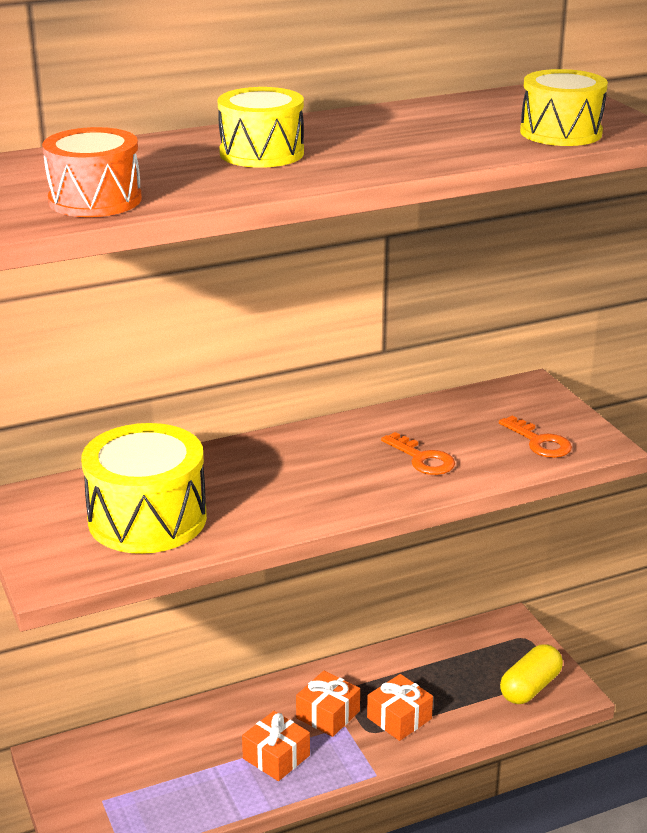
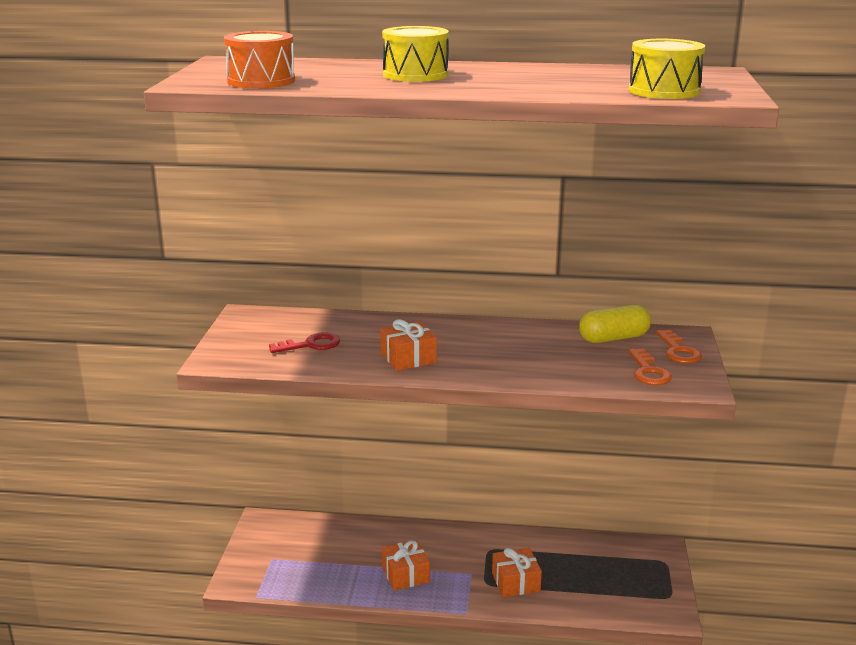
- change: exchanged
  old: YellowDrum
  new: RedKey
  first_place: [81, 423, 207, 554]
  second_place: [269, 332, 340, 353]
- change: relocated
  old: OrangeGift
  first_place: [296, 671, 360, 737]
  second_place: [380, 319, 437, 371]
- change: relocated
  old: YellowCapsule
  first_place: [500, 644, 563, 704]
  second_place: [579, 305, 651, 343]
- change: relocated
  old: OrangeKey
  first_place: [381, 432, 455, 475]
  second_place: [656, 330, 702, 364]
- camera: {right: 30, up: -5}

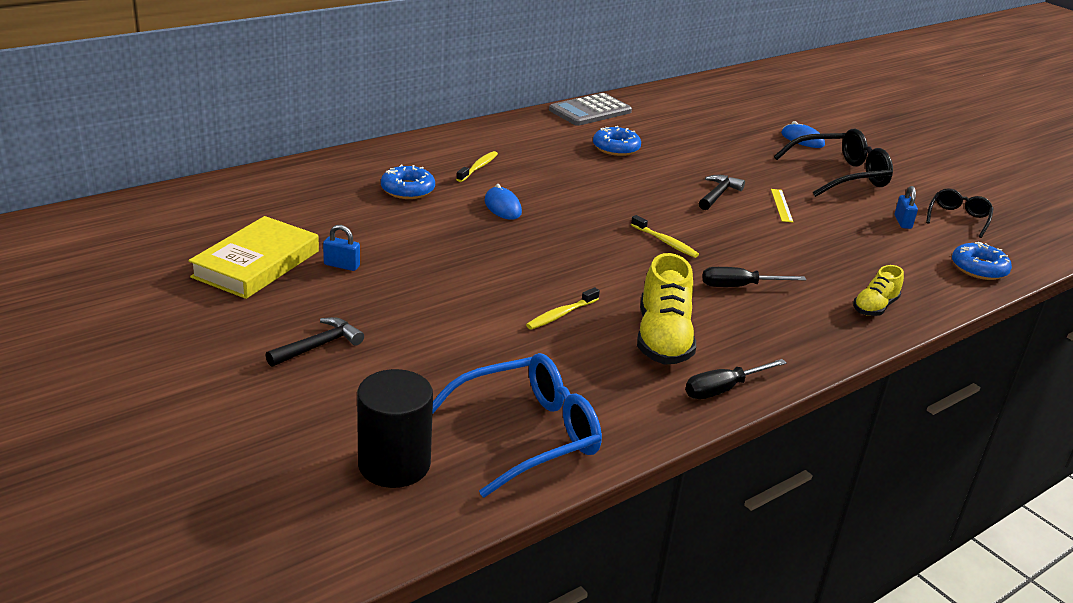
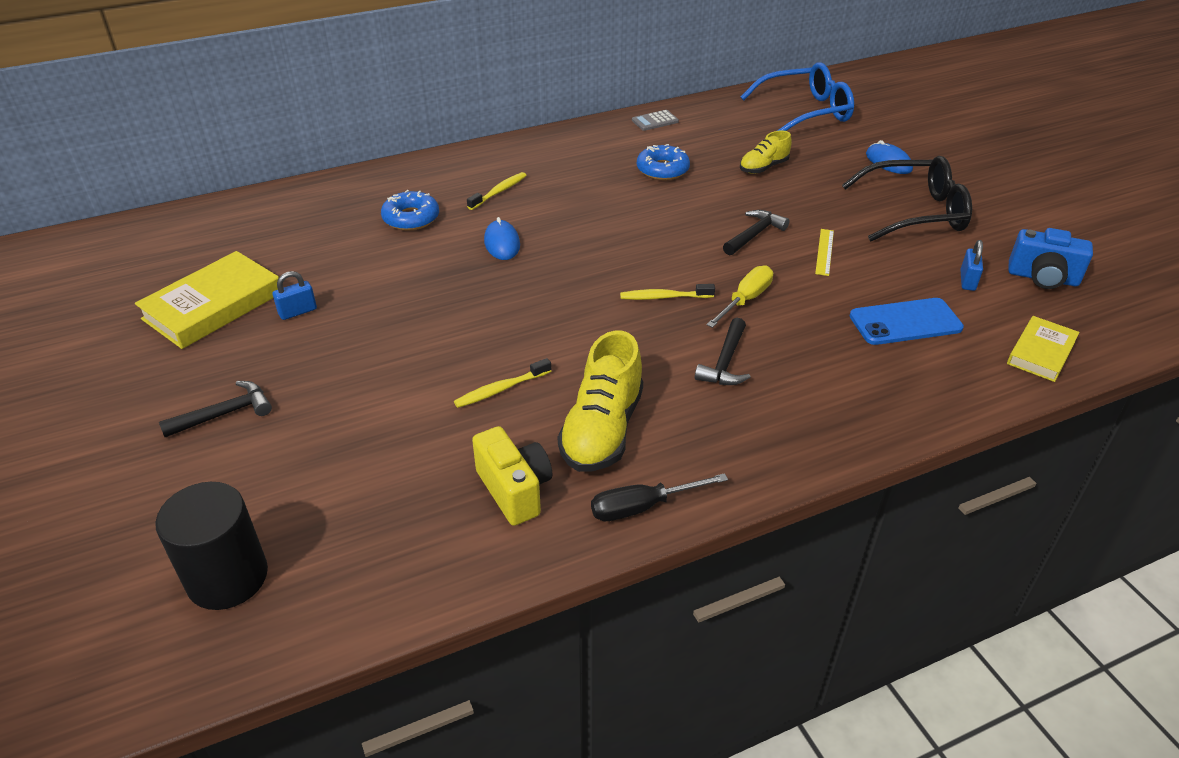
- change: spun
  old: BluePadlock
  first_place: [323, 225, 360, 271]
  second_place: [272, 271, 317, 320]
  degrees: -60
- change: appeared
  new: YellowCamera
  second_place: [472, 426, 553, 526]
- change: spun
  old: YellowToothbrush
  first_place: [631, 215, 699, 258]
  second_place: [620, 284, 715, 300]
  degrees: 120
- change: size
  old: GreyCalculator
  first_place: [549, 93, 632, 126]
  second_place: [632, 110, 679, 131]
  factor: 0.51
- change: exchanged
  old: BlackScrewdriver
  new: BlackHammer
  first_place: [702, 267, 806, 287]
  second_place: [695, 318, 750, 385]
- change: appeared
  new: YellowScrewdriver
  second_place: [706, 265, 773, 328]
- change: relocated
  old: YellowShoe
  first_place: [853, 265, 904, 316]
  second_place: [740, 130, 792, 174]
- change: relocated
  old: BlueGlasses
  first_place: [432, 353, 602, 498]
  second_place: [741, 62, 854, 131]
- change: appeared
  new: BluePhone
  second_place: [850, 298, 964, 345]
- change: exchanged
  old: BlueDonut
  new: YellowBook
  first_place: [952, 242, 1012, 280]
  second_place: [1007, 316, 1079, 382]
- change: exchanged
  old: BlackGlasses
  new: BlueCamera
  first_place: [926, 188, 994, 238]
  second_place: [1008, 228, 1093, 289]
- camera: {right: 15, up: 10}

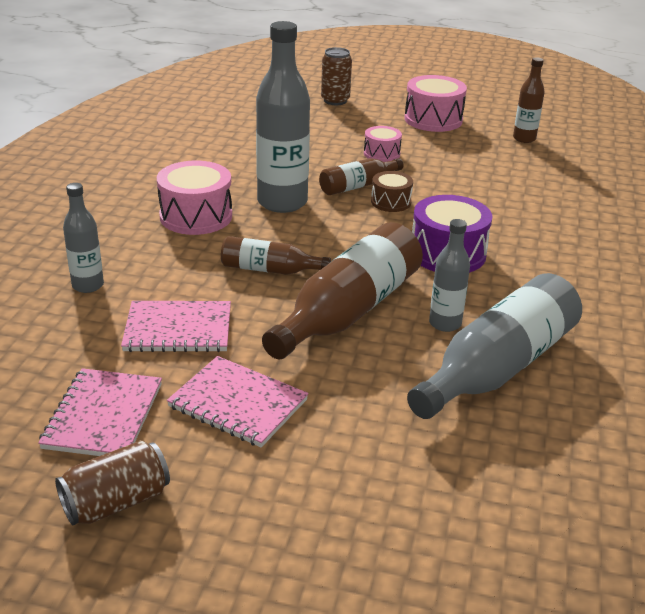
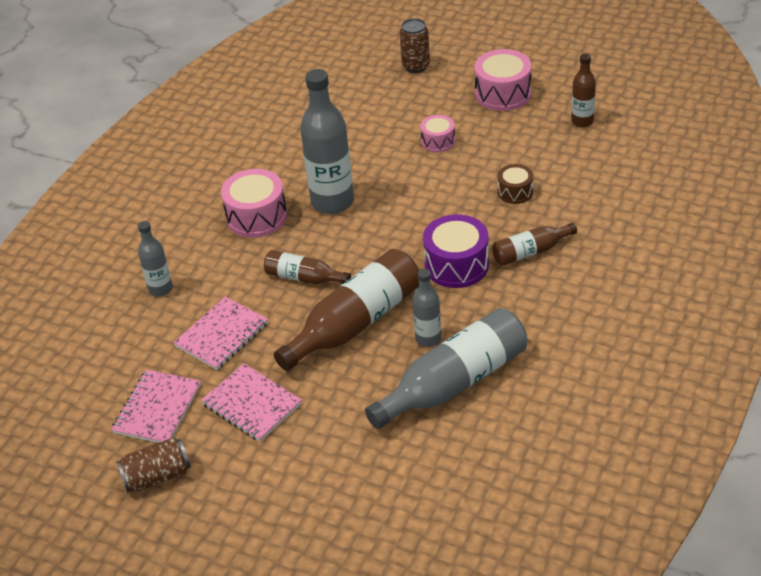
- change: spun
  old: PinkNotebook
  first_place: [121, 301, 231, 352]
  second_place: [173, 296, 268, 370]
  degrees: -60
- change: relocated
  old: BrownBottle
  first_place: [319, 158, 404, 195]
  second_place: [492, 223, 577, 266]
- change: relocated
  old: BrownDrum
  first_place: [371, 171, 413, 212]
  second_place: [497, 164, 534, 204]
- camera: {right: 15, up: 10}

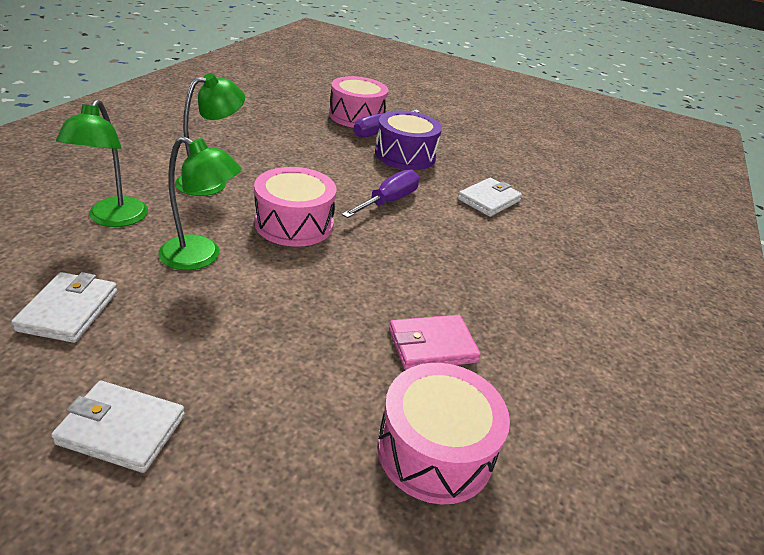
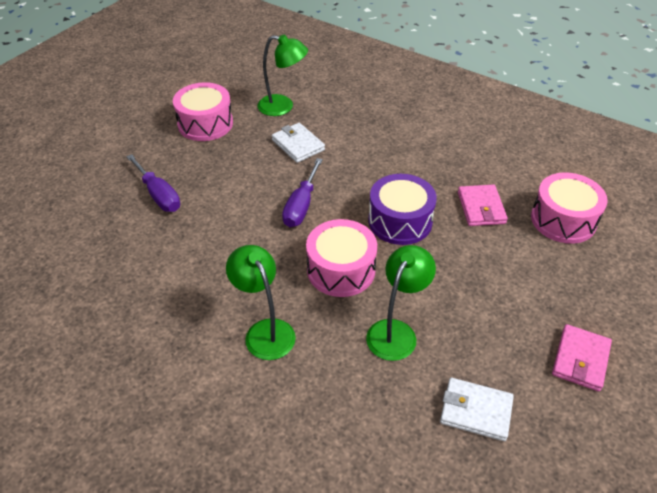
- change: relocated
  old: PinkDrum
  first_place: [329, 76, 388, 128]
  second_place: [173, 82, 233, 141]
- change: relocated
  old: GreenLamp
  first_place: [56, 99, 148, 227]
  second_place: [257, 34, 308, 116]
- change: spun
  old: PurpleScrewdriver
  first_place: [342, 170, 419, 218]
  second_place: [282, 158, 323, 227]
  degrees: -120
- change: relocated
  old: PurpleDrum
  first_place: [375, 111, 442, 170]
  second_place: [368, 174, 437, 245]
- change: colour
  old: WhiteWallet
  new: PinkWallet
  first_place: [51, 381, 185, 473]
  second_place: [552, 324, 612, 392]
- camera: {right: -75, up: 10}

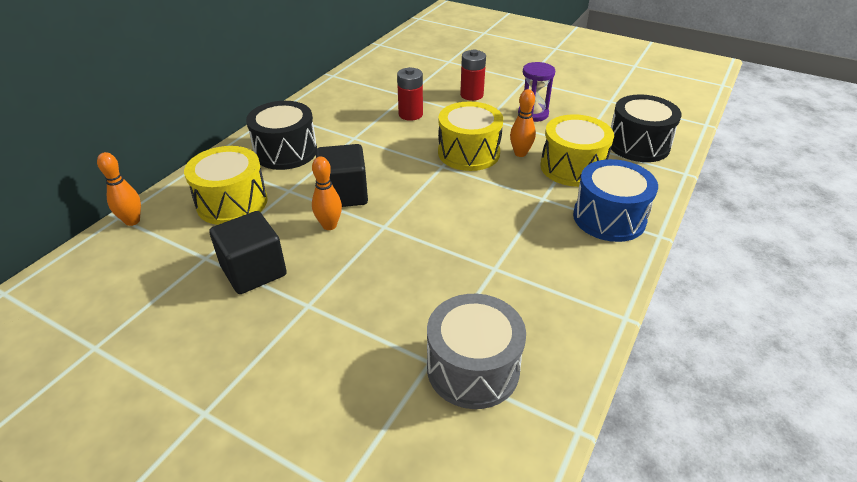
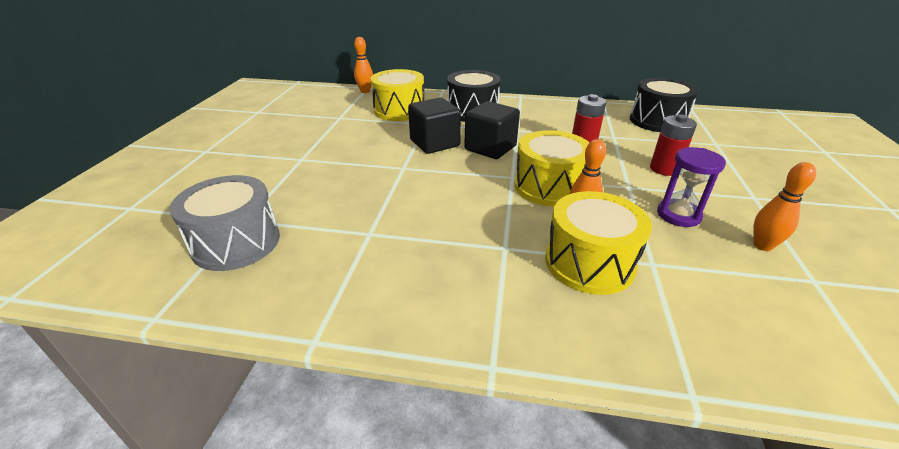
- change: relocated
  old: BlackCube
  first_place: [209, 211, 287, 294]
  second_place: [464, 101, 520, 159]
- change: relocated
  old: BlackDrum
  first_place: [611, 94, 682, 162]
  second_place: [630, 78, 699, 132]
- change: relocated
  old: OrangeBowlingPin
  first_place: [312, 156, 342, 230]
  second_place: [753, 162, 816, 251]
- change: missing
  old: BlueDrum
  first_place: [573, 159, 658, 242]
- camera: {right: 70, up: -5}

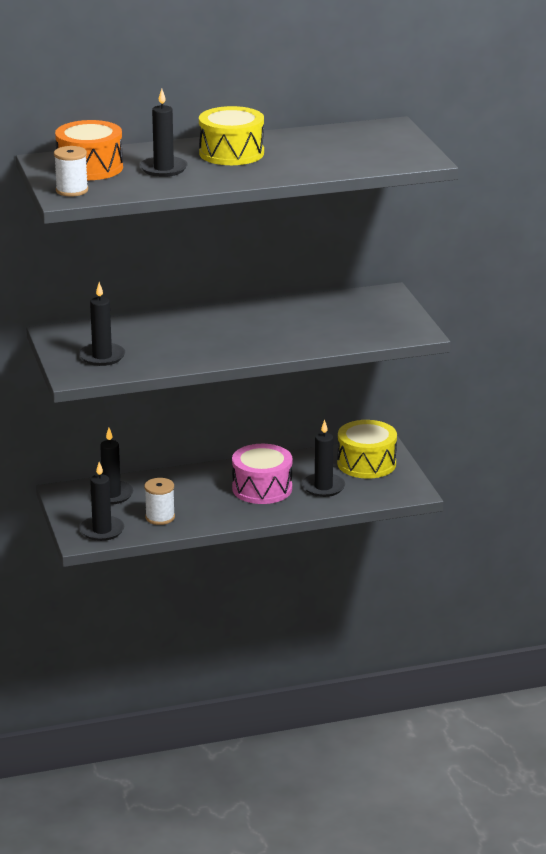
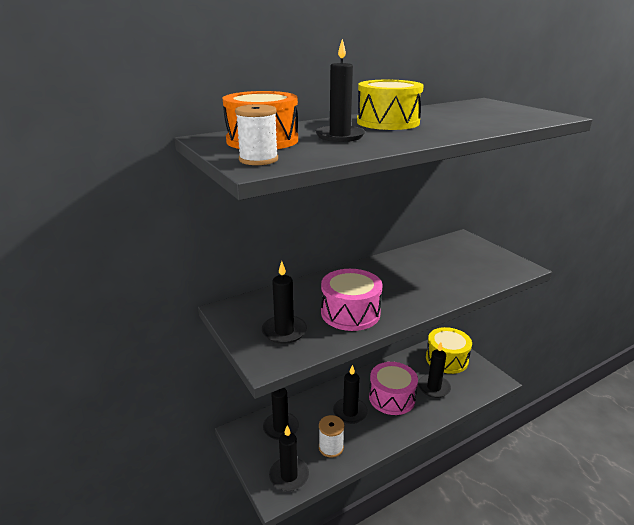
- change: appeared
  new: PinkDrum
  second_place: [321, 269, 382, 331]
- change: appeared
  new: BlackCandle
  second_place: [333, 365, 368, 424]
- camera: {right: -15, up: 0}

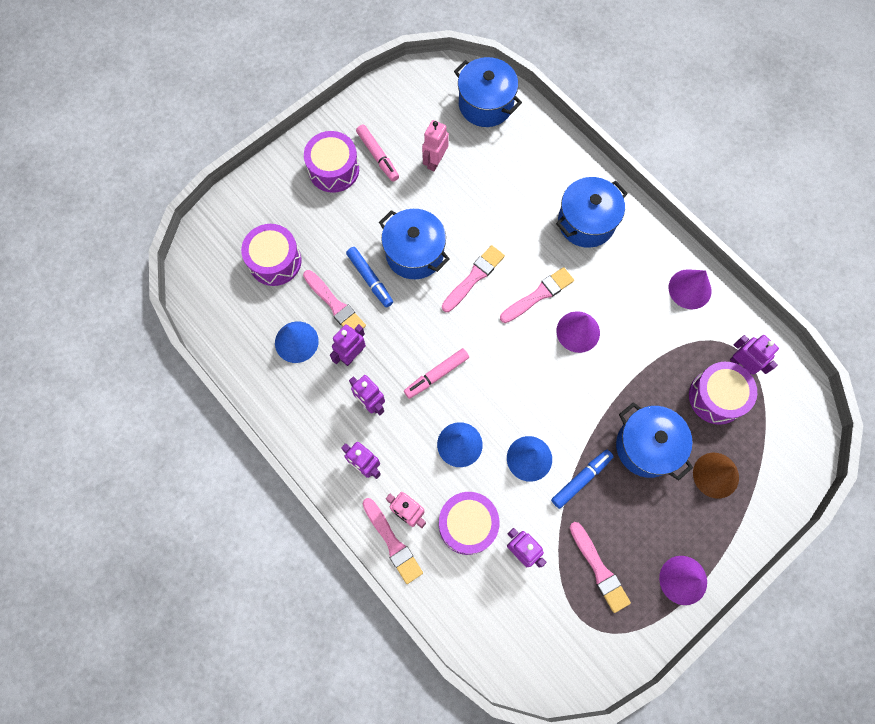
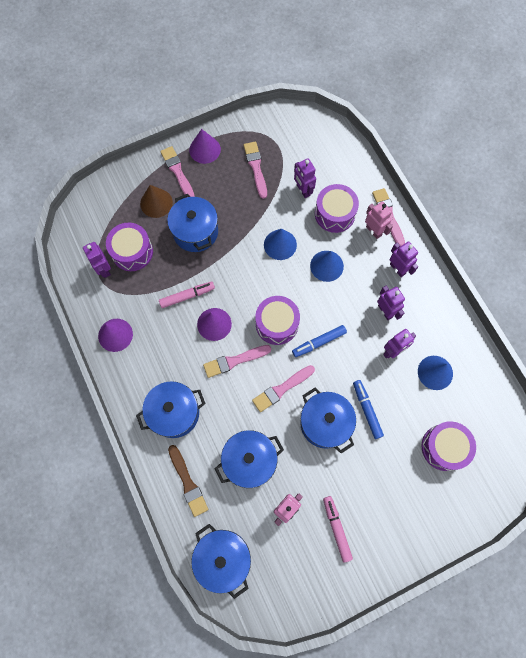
- change: relocated
  old: PinkMarker
  first_place: [404, 348, 469, 399]
  second_place: [159, 282, 215, 308]
- change: relocated
  old: PinkBrush
  first_place: [303, 270, 366, 330]
  second_place: [160, 146, 195, 198]
- change: appeared
  new: BrownBrush
  second_place: [168, 445, 208, 517]
- change: appeared
  new: BluePot
  second_place: [215, 430, 284, 488]
- change: relocated
  old: PurpleDrum
  first_place: [304, 131, 359, 193]
  second_place: [255, 296, 300, 345]
- change: relocated
  old: BlueMarker
  first_place: [551, 450, 614, 509]
  second_place: [292, 325, 347, 357]
- camera: {right: -165, up: 0}

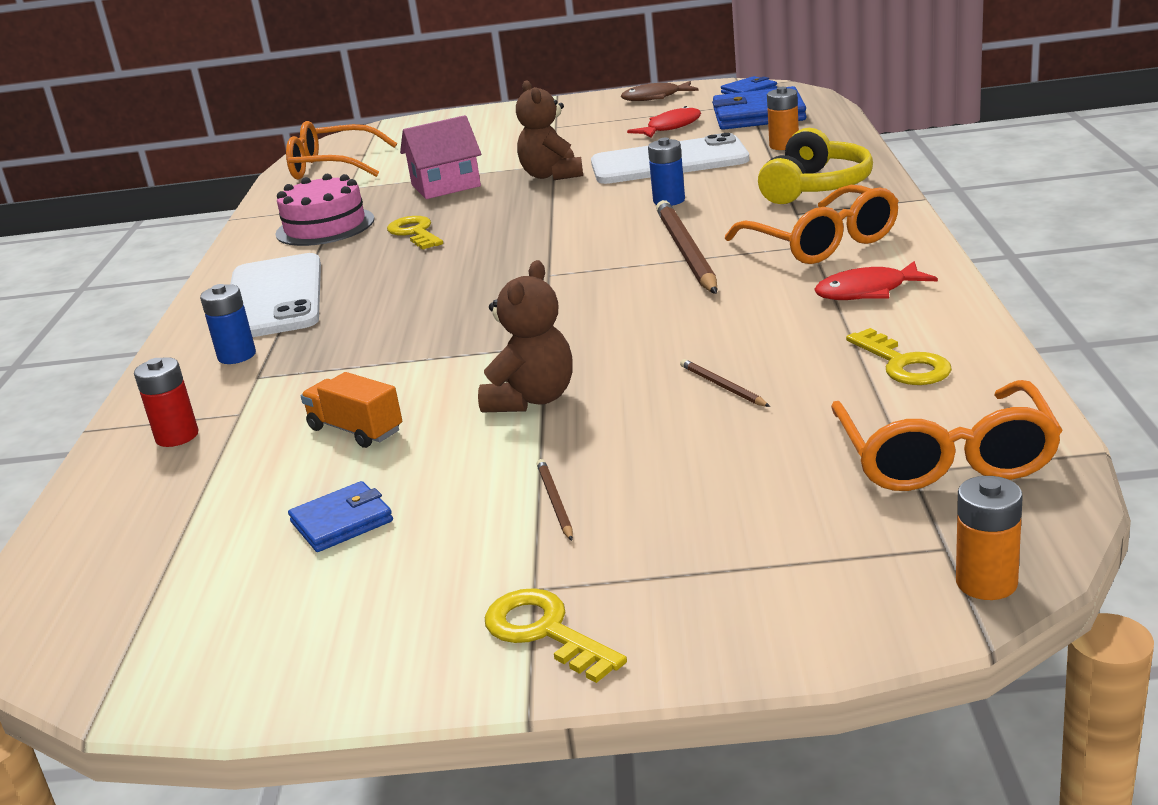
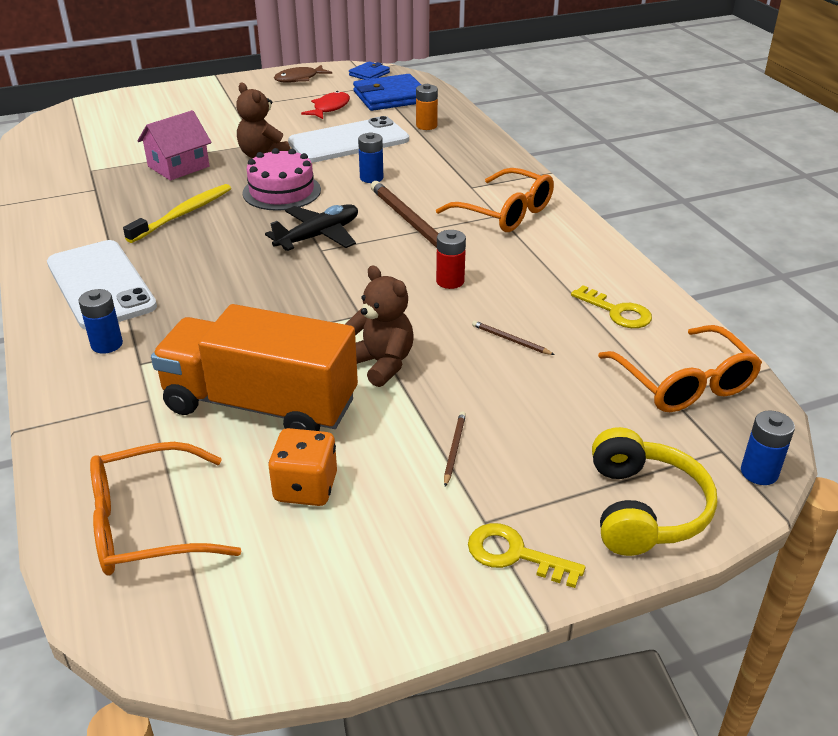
- change: relocated
  old: OrangeGlasses
  first_place: [286, 121, 397, 180]
  second_place: [90, 442, 241, 576]
- change: exchanged
  old: YellowKey
  new: YellowToothbrush
  first_place: [387, 216, 443, 250]
  second_place: [123, 184, 231, 243]
- change: size
  old: OrangeTruck
  first_place: [301, 372, 402, 448]
  second_place: [151, 304, 358, 431]
  factor: 2.32
- change: relocated
  old: PinkCake
  first_place: [275, 174, 374, 246]
  second_place: [242, 148, 321, 211]
- change: appeared
  new: BlackPlane
  second_place: [265, 204, 358, 251]
- change: exchanged
  old: BlueWallet
  new: OrangeDice
  first_place: [288, 481, 393, 552]
  second_place: [268, 428, 337, 506]
- change: spun
  old: BrownTeddyBear
  first_place: [478, 260, 572, 412]
  second_place: [345, 266, 413, 387]
  degrees: -45
- change: relocated
  old: RedBattery
  first_place: [134, 357, 199, 447]
  second_place: [436, 230, 466, 289]
- change: spun
  old: BrownPencil
  first_place: [537, 459, 573, 541]
  second_place: [444, 412, 466, 487]
  degrees: 45
- change: relocated
  old: YellowHeadphones
  first_place: [758, 128, 873, 204]
  second_place: [592, 427, 717, 556]
- change: colour
  old: OrangeBattery
  new: BlueBattery
  first_place: [956, 476, 1023, 600]
  second_place: [741, 410, 795, 485]
- change: missing
  old: RedFish
  first_place: [814, 261, 938, 300]
- camera: {right: -25, up: 10}

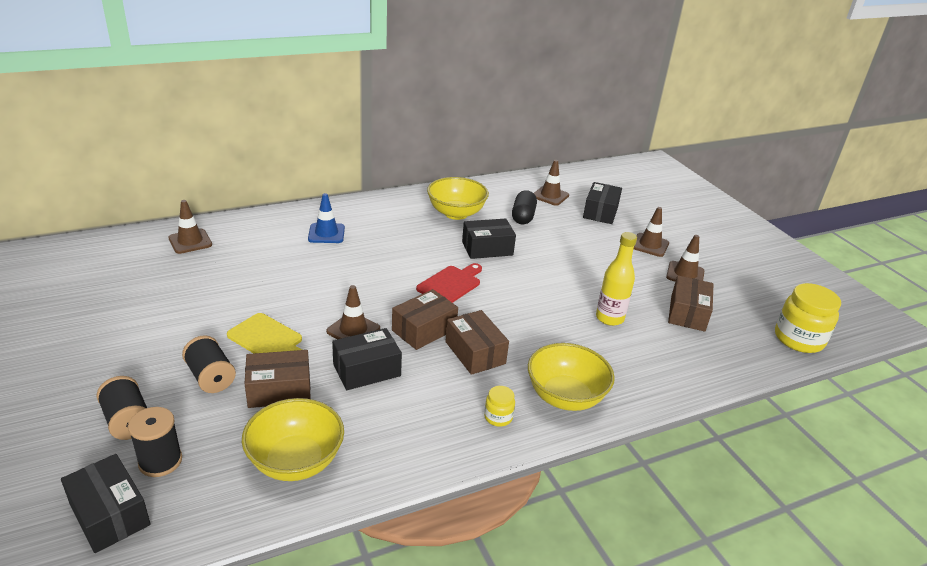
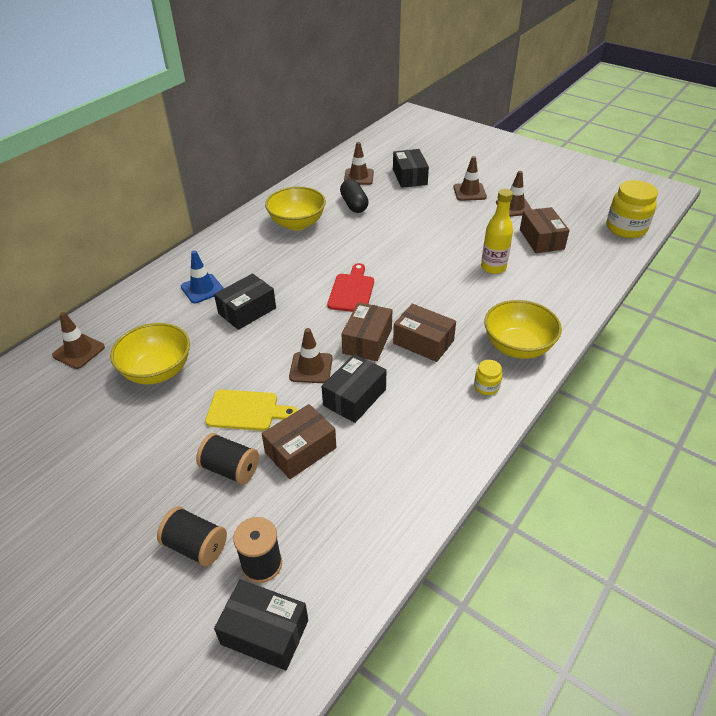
- change: relocated
  old: YellowBowl
  first_place: [242, 398, 344, 481]
  second_place: [110, 323, 190, 384]
- change: relocated
  old: BlackBox
  first_place: [462, 218, 516, 259]
  second_place: [214, 273, 276, 330]
- camera: {right: -25, up: 10}

